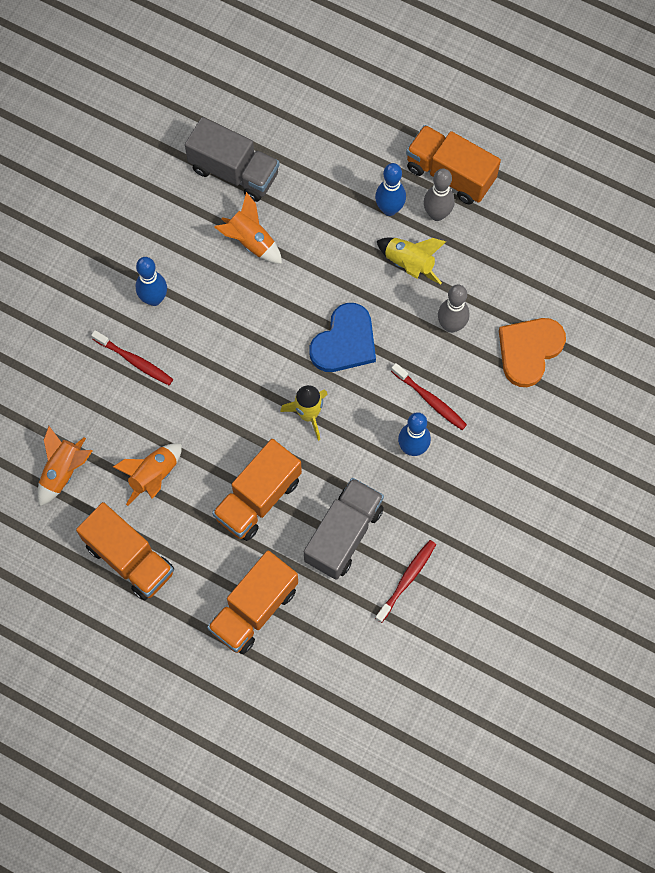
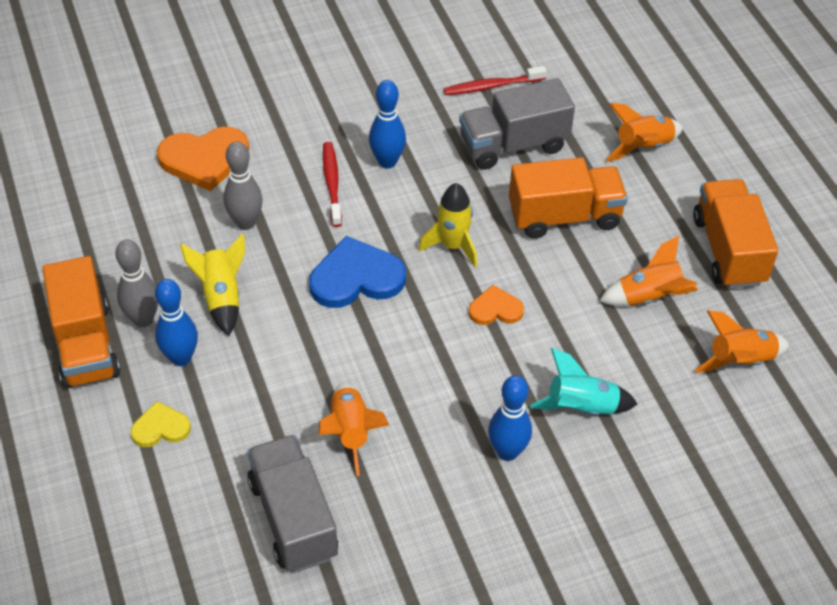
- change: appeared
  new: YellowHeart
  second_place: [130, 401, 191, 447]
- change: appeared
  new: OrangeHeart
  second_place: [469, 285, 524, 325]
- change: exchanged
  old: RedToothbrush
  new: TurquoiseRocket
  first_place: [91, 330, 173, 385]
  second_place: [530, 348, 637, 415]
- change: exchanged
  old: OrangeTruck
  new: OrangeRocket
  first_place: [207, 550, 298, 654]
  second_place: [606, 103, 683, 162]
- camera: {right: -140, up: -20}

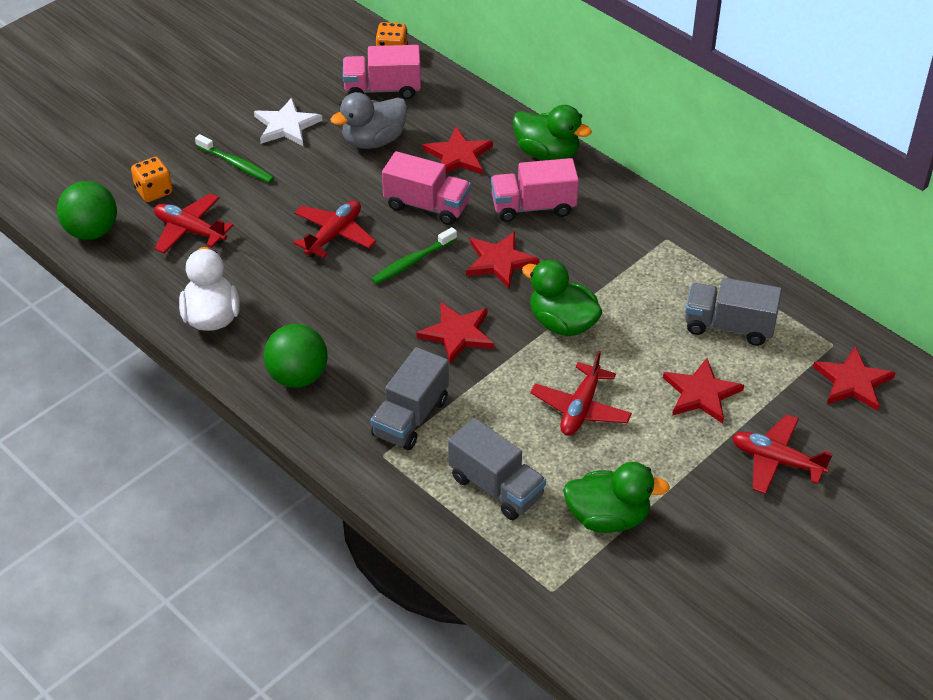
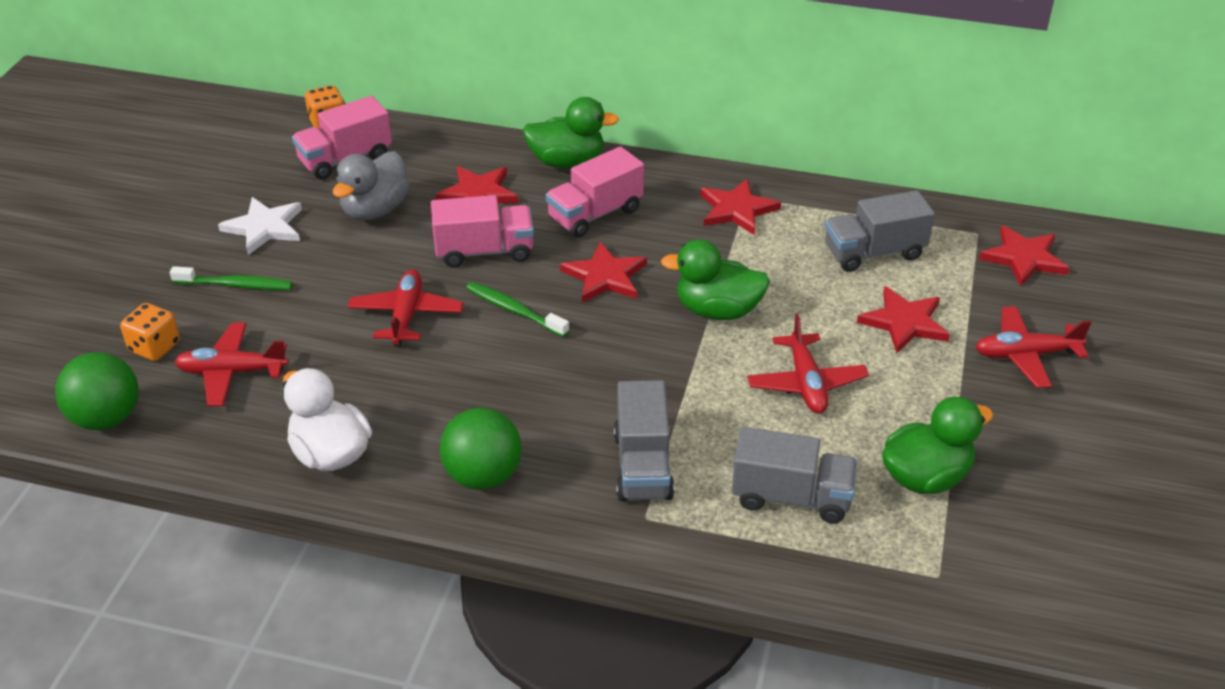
- change: spun
  old: GreenToothbrush
  first_place: [371, 227, 457, 284]
  second_place: [466, 282, 569, 337]
  degrees: 105
- change: relocated
  old: RedStar
  first_place: [417, 302, 494, 364]
  second_place: [700, 179, 781, 235]
- camera: {right: -30, up: -5}

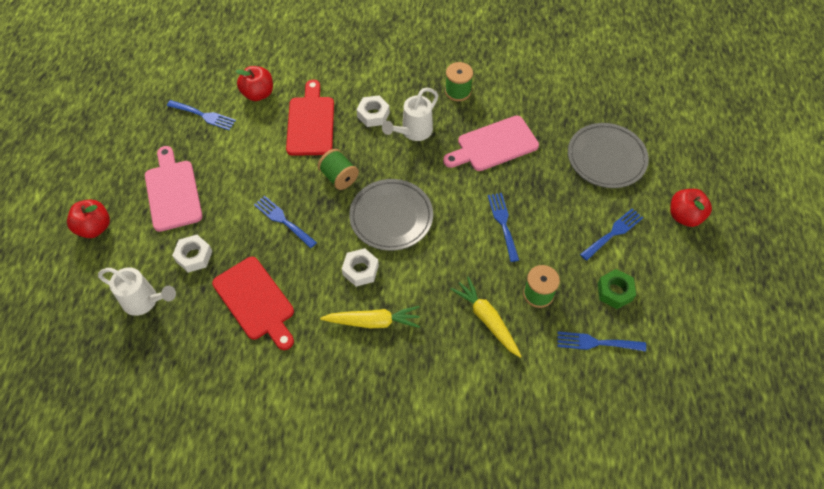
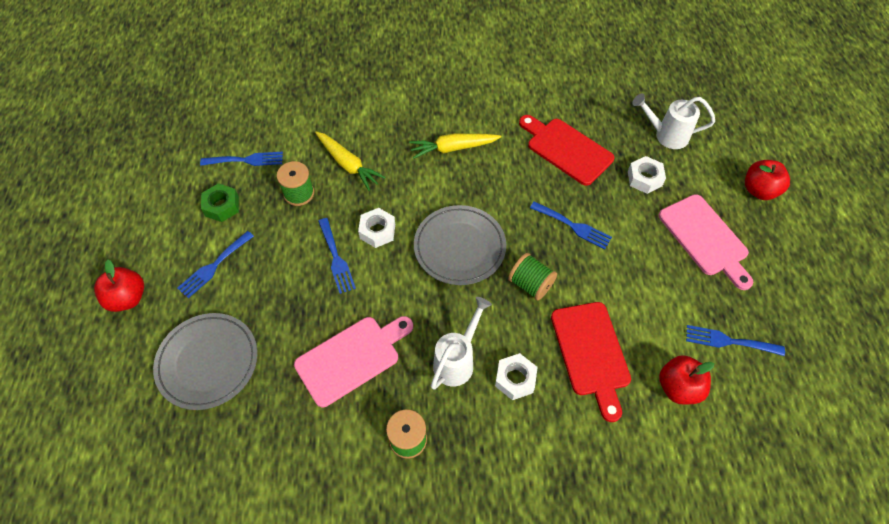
- change: relocated
  old: WhiteNut
  first_place: [342, 248, 379, 287]
  second_place: [358, 208, 395, 248]
- camera: {right: 170, up: 0}

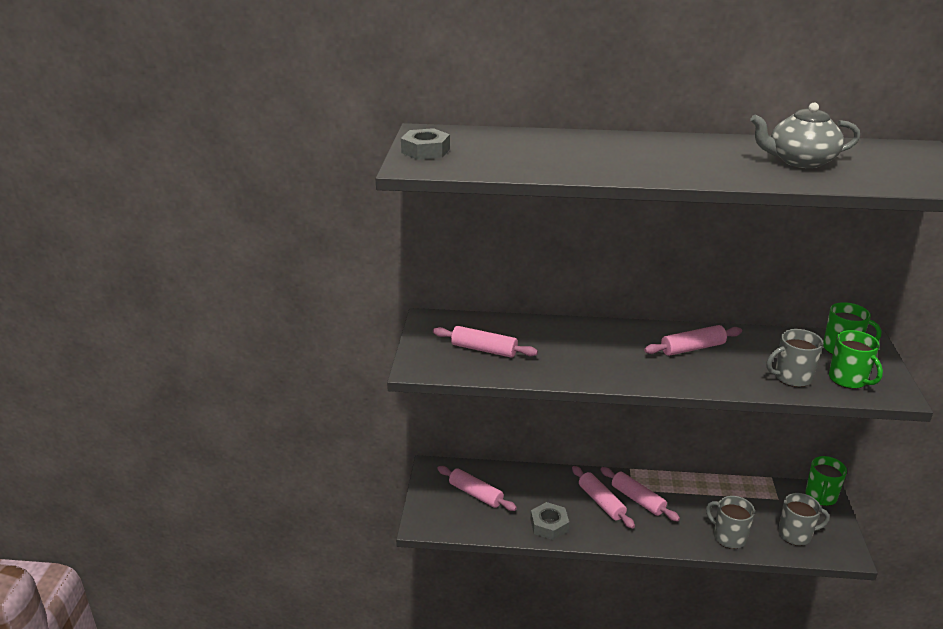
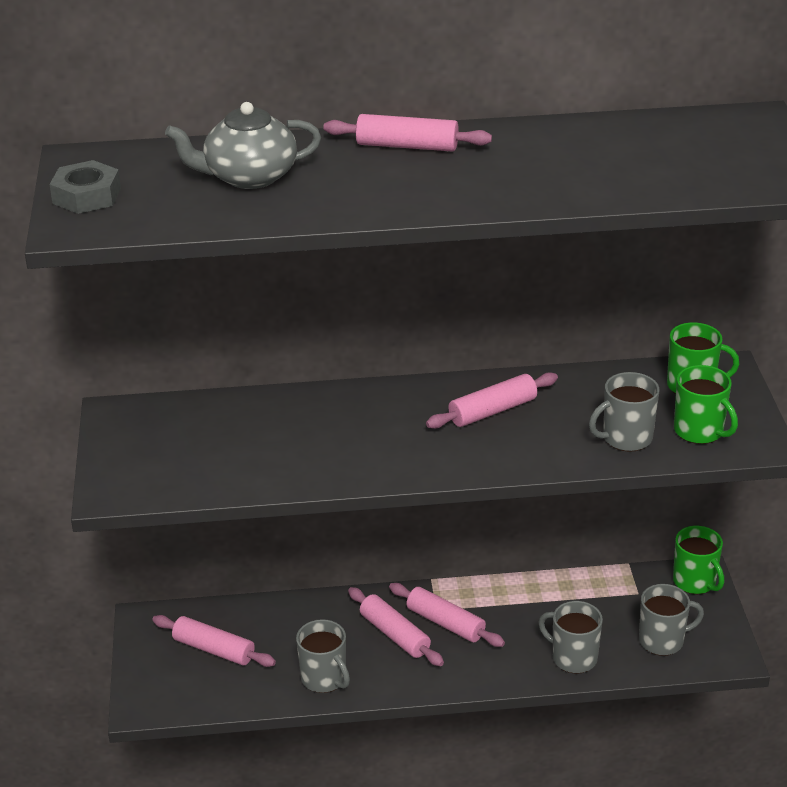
- change: relocated
  old: GreyTeapot
  first_place: [750, 103, 860, 168]
  second_place: [165, 102, 321, 189]
- change: exchanged
  old: GreyNut
  new: GreyMug
  first_place: [530, 502, 569, 540]
  second_place: [296, 619, 350, 693]
- change: relocated
  old: PinkRollingPin
  first_place: [433, 326, 538, 358]
  second_place: [323, 114, 492, 151]
- change: spun
  old: GreenMug
  first_place: [806, 456, 847, 506]
  second_place: [673, 526, 724, 594]
  degrees: -45
- camera: {right: -10, up: 5}

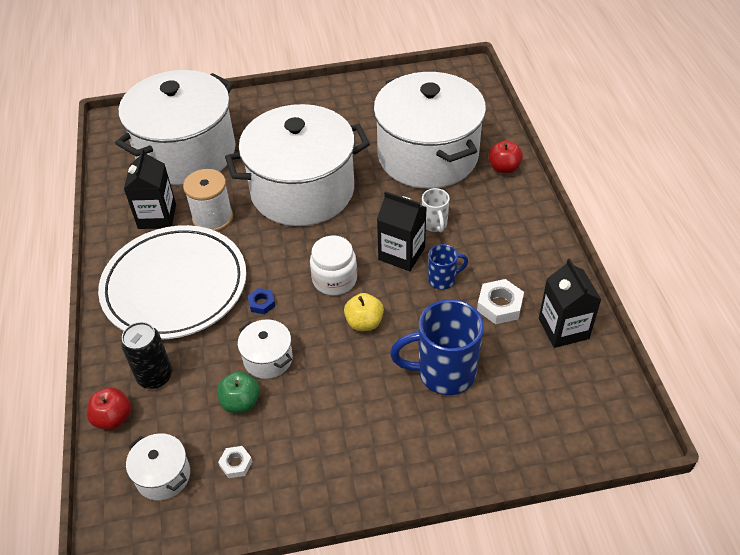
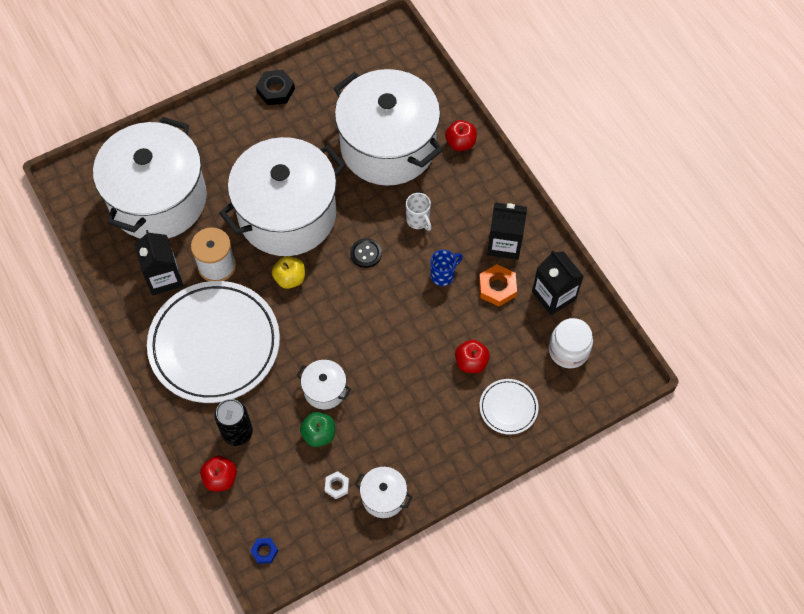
- change: relocated
  old: BlueNut
  first_place: [248, 288, 275, 315]
  second_place: [250, 538, 278, 564]
- change: appeared
  new: BlackNut
  second_place: [256, 70, 295, 105]
- change: relocated
  old: YellowApple
  first_place: [344, 293, 384, 331]
  second_place: [272, 256, 305, 289]
- change: appeared
  new: BlackButton
  second_place: [350, 238, 382, 268]
- change: relocated
  old: WhitePot
  first_place: [126, 433, 190, 500]
  second_place: [354, 467, 412, 518]
- change: exchanged
  old: BlueMug
  new: RedApple
  first_place: [390, 299, 484, 395]
  second_place: [455, 340, 490, 373]
- change: colour
  old: WhiteNut
  new: OrangeNut
  first_place: [477, 279, 524, 324]
  second_place: [479, 264, 517, 306]
- change: appeared
  new: WhitePlate
  second_place: [479, 379, 538, 435]
- change: relocated
  old: BlackCarton
  first_place: [377, 191, 427, 271]
  second_place: [487, 202, 527, 260]
- change: relocated
  old: WhiteJar
  first_place: [310, 236, 357, 295]
  second_place: [549, 318, 593, 368]
- camera: {right: -20, up: 15}

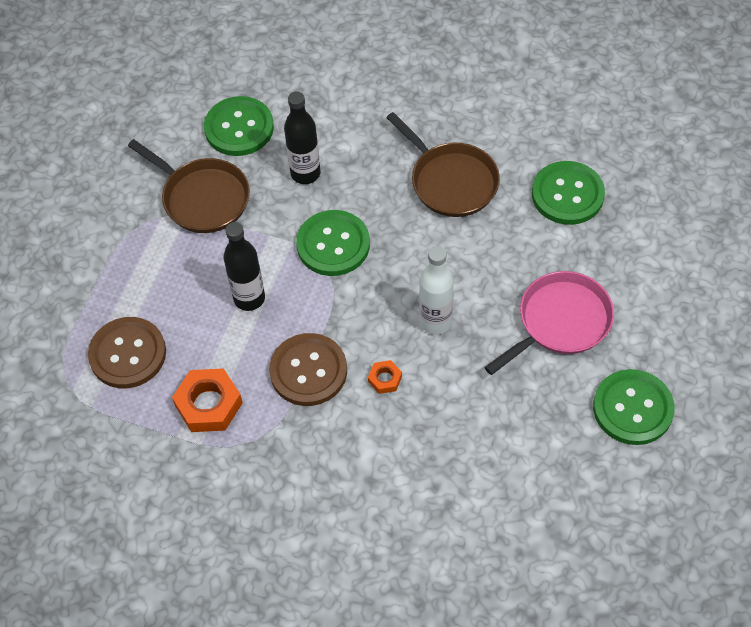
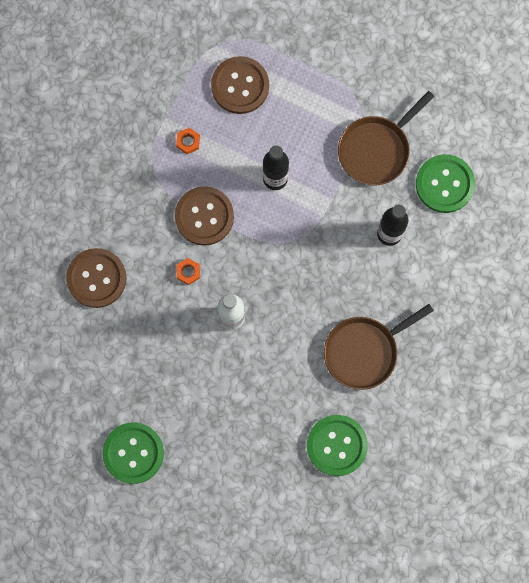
- change: appeared
  new: BrownButton
  second_place: [66, 248, 127, 308]
- change: size
  old: OrangeNut
  first_place: [172, 368, 243, 432]
  second_place: [176, 128, 200, 154]
  factor: 0.51
- change: missing
  old: GreenButton
  first_place: [296, 210, 370, 276]
- change: missing
  old: PinkPan
  first_place: [484, 271, 614, 375]
- camera: {right: 95, up: 20}

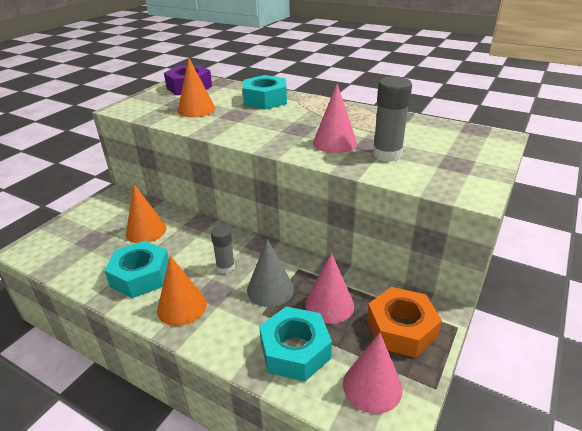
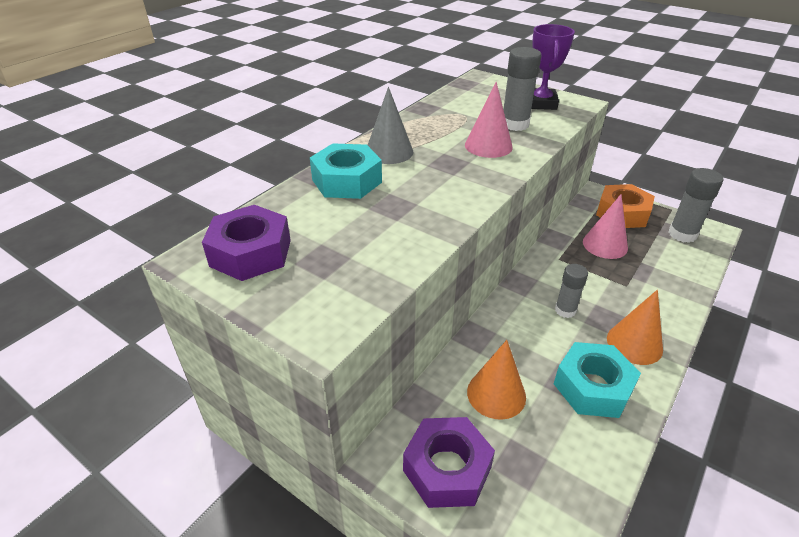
- change: relocated
  old: GreyCone
  first_place: [247, 239, 294, 307]
  second_place: [368, 87, 414, 164]
- change: appeared
  new: PurpleNut
  second_place: [403, 417, 495, 508]
- change: appeared
  new: PurpleTrophy
  second_place: [531, 24, 575, 110]
- change: exchanged
  old: PinkCone
  new: GreyGlueStick
  first_place: [343, 332, 403, 414]
  second_place: [668, 168, 724, 243]
- change: missing
  old: OrangeCone
  first_place: [178, 57, 215, 117]
- change: missing
  old: TurquoiseNut
  first_place: [259, 307, 332, 382]
- camera: {right: -85, up: 5}

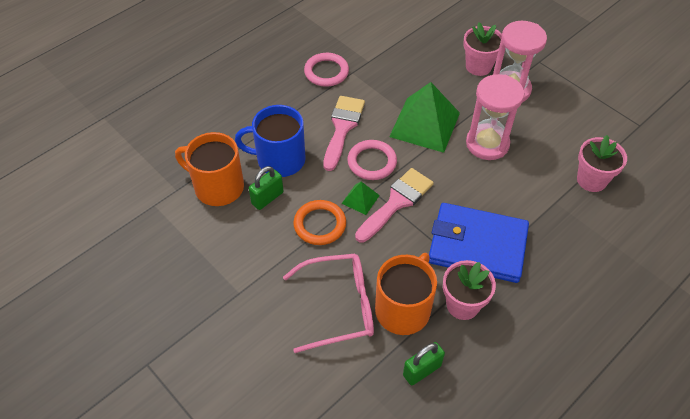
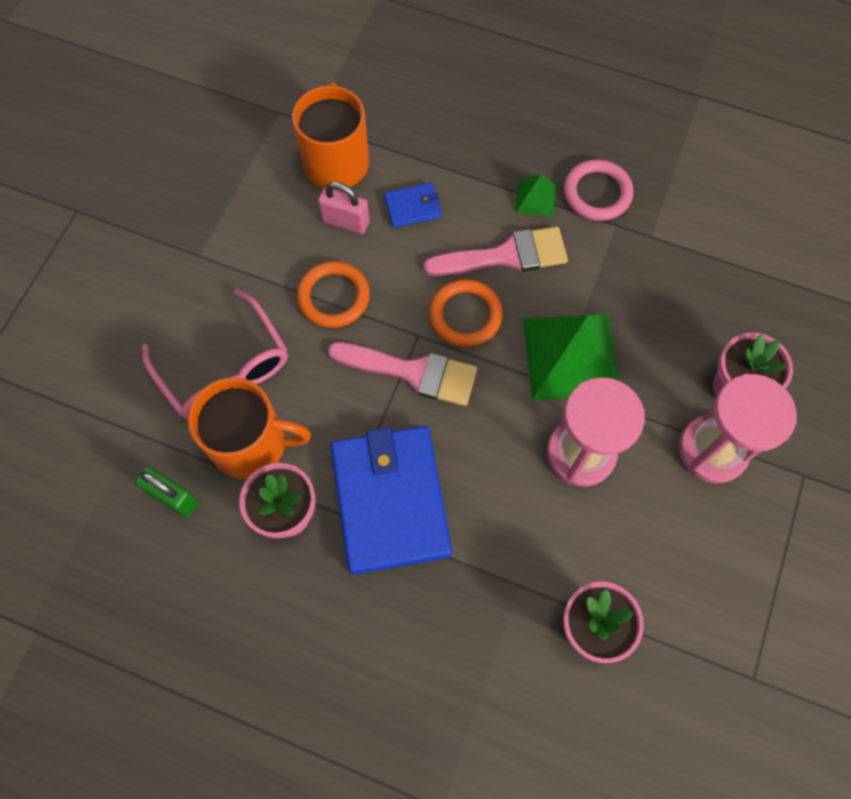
- change: colour
  old: GreenPadlock
  new: PinkPadlock
  first_place: [249, 166, 283, 210]
  second_place: [318, 182, 370, 234]
- change: exchanged
  old: BlueMug
  new: BlueWallet
  first_place: [235, 105, 306, 177]
  second_place: [384, 183, 442, 228]
- change: colour
  old: PinkRing
  new: OrangeRing
  first_place: [347, 140, 397, 180]
  second_place: [429, 279, 503, 347]
- change: relocated
  old: GreenPyramid
  first_place: [341, 182, 380, 215]
  second_place: [516, 174, 556, 216]
- camera: {right: 65, up: 15}

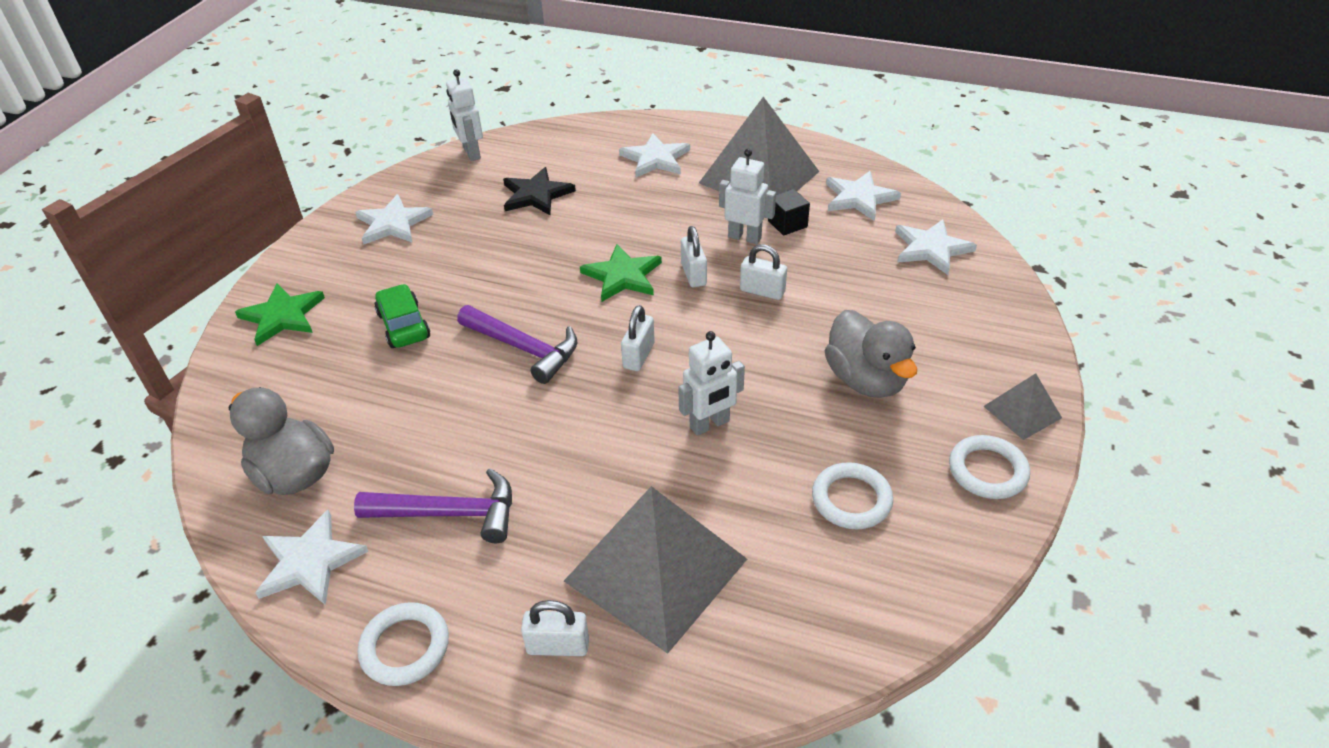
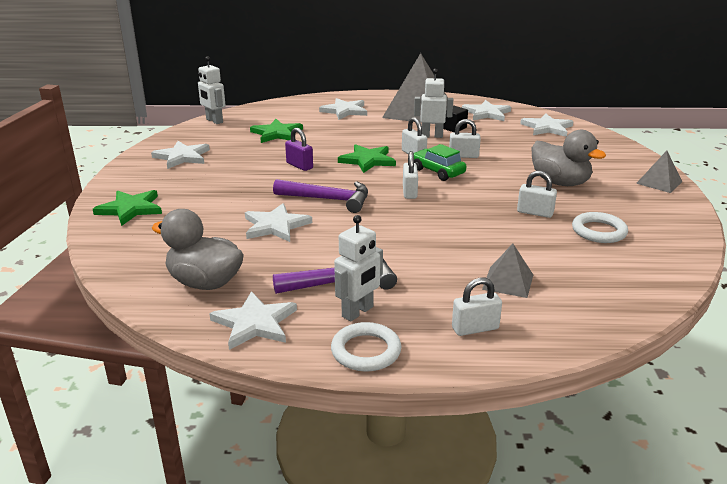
- change: appeared
  new: WhiteStar
  second_place: [245, 203, 312, 242]
- change: colour
  old: BlackStar
  new: GreenStar
  first_place: [503, 167, 576, 215]
  second_place: [250, 119, 303, 143]
- change: appeared
  new: PurplePadlock
  second_place: [285, 128, 313, 171]
- change: relocated
  old: WhiteRobot
  first_place: [678, 331, 745, 436]
  second_place: [334, 215, 383, 321]
- change: relocated
  old: GreenCar
  first_place: [374, 284, 430, 348]
  second_place: [414, 144, 466, 181]
- change: size
  old: GreyPyramid
  first_place: [564, 486, 747, 654]
  second_place: [482, 243, 533, 298]
  factor: 0.47
- change: appeared
  new: WhitePadlock
  second_place: [517, 171, 557, 218]
- change: missing
  old: WhiteRing
  first_place: [949, 435, 1030, 499]
- camera: {right: -20, up: -15}

